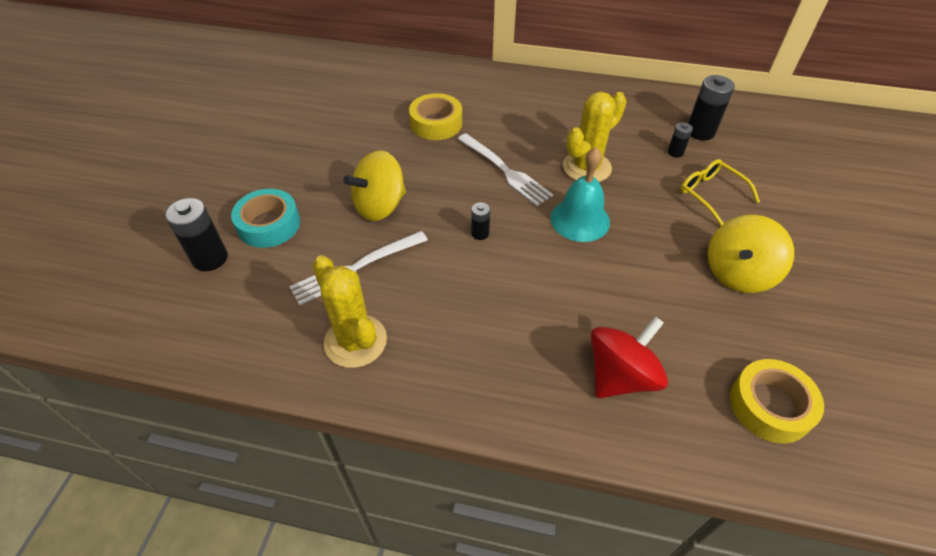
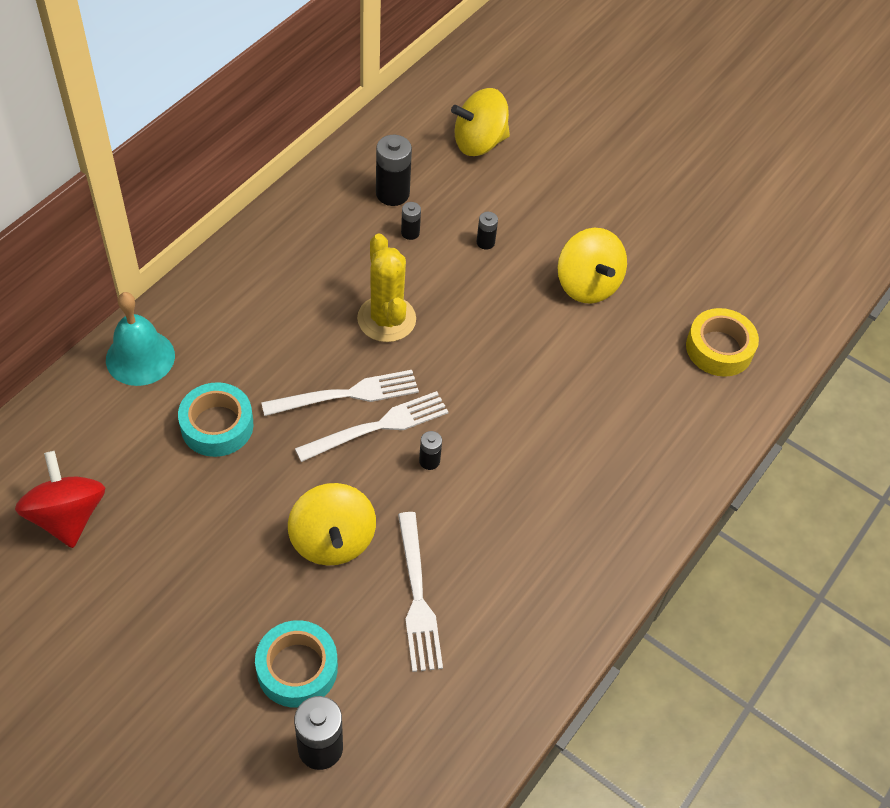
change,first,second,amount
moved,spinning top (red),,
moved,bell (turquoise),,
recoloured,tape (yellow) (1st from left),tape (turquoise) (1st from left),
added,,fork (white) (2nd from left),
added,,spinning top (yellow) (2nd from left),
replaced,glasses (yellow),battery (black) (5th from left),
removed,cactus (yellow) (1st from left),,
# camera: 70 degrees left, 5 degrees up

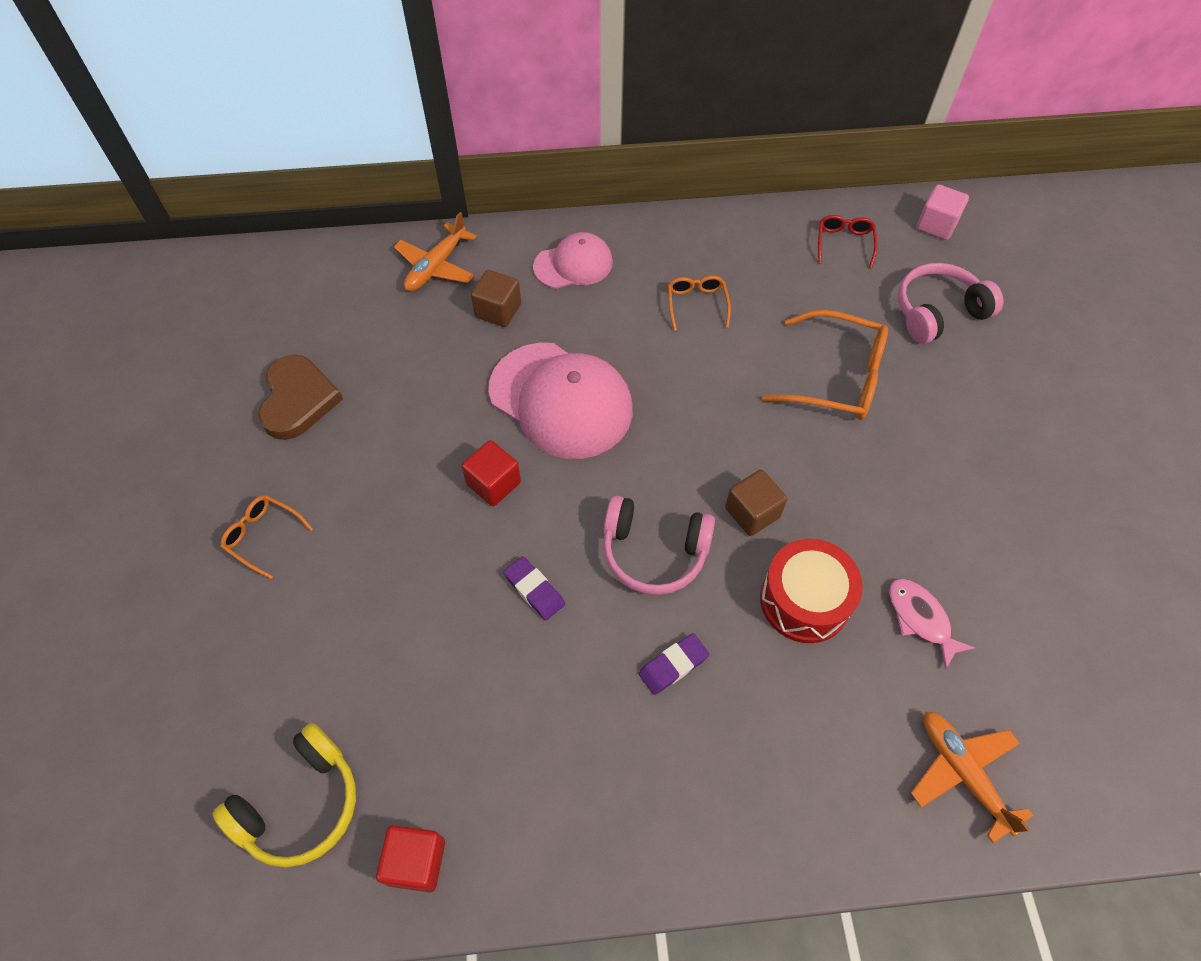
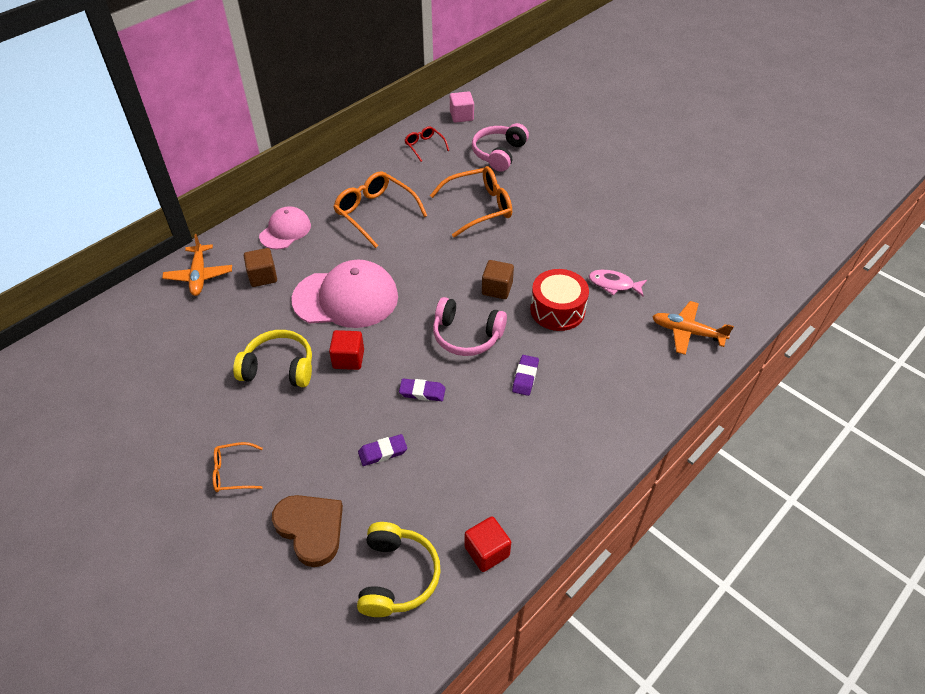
change,first,second,amount
added,,headphones (yellow) (1st from left),
moved,heart (brown),,
resized,glasses (orange) (2nd from left),,x1.86
added,,eraser (purple) (1st from left),
turned,headphones (pink) (1st from left),,45 degrees clockwise
# camera: 40 degrees left, 10 degrees down

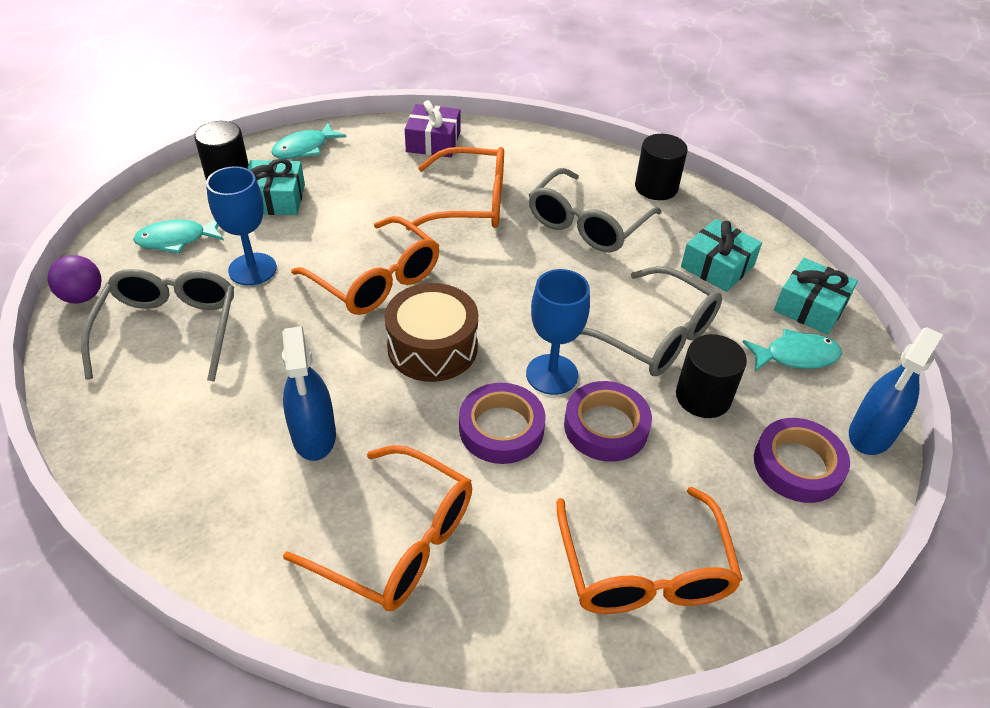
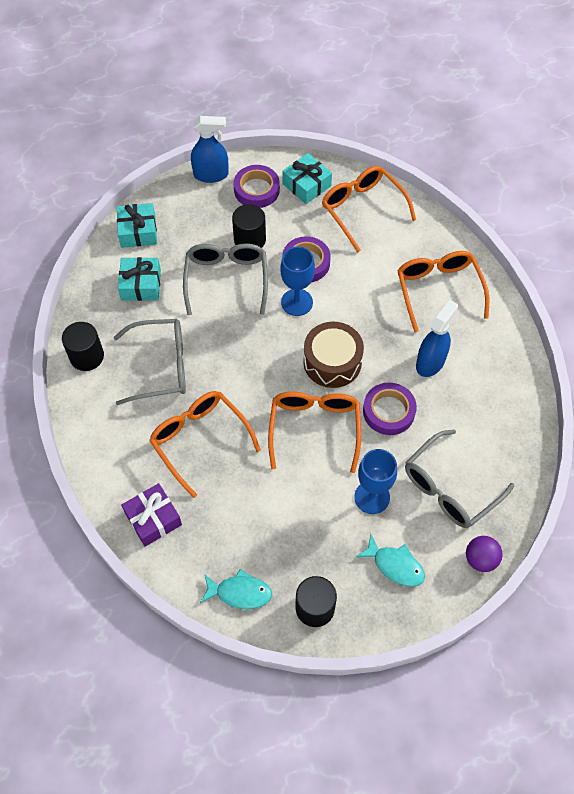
change,first,second,amount
moved,gift (turquoise) (1st from left in the first image),gift (turquoise) (3rd from left),
turned,glasses (orange) (4th from left in the first image),glasses (orange) (3rd from left),75 degrees counterclockwise
moved,tape (purple) (1st from left in the first image),tape (purple) (3rd from left),
removed,fish (turquoise) (3rd from left),,
# camera: 130 degrees left, 15 degrees up

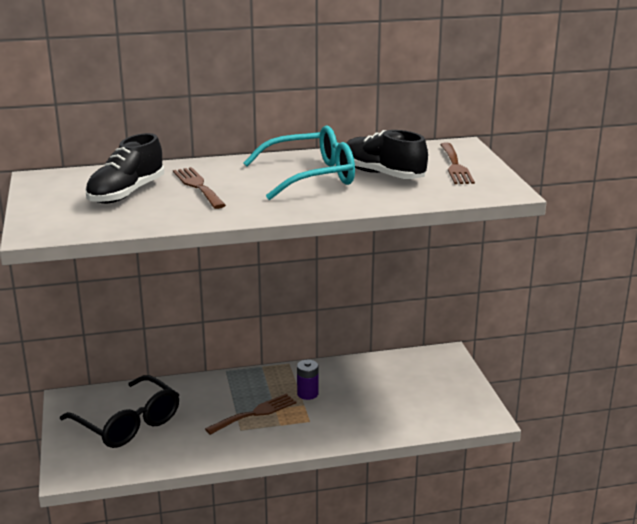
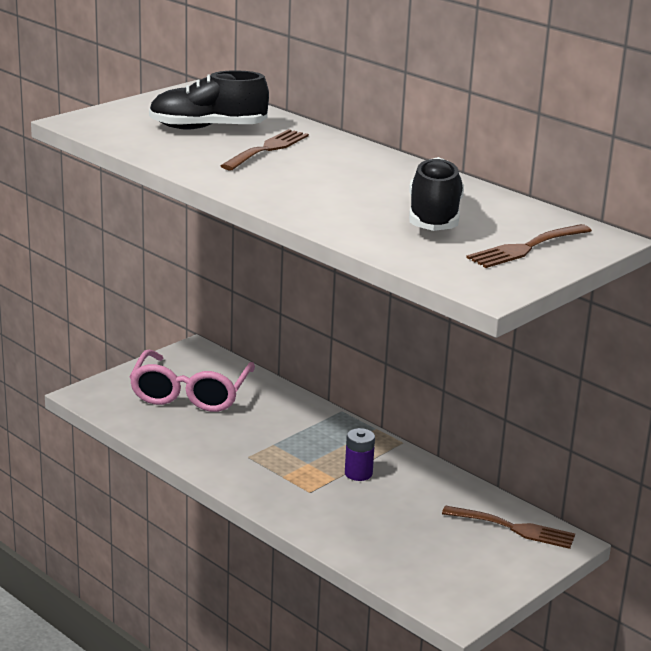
change,first,second,amount
recoloured,glasses (black),glasses (pink),
moved,fork (brown) (2nd from left),,
removed,glasses (turquoise),,
# camera: 55 degrees right, 0 degrees up

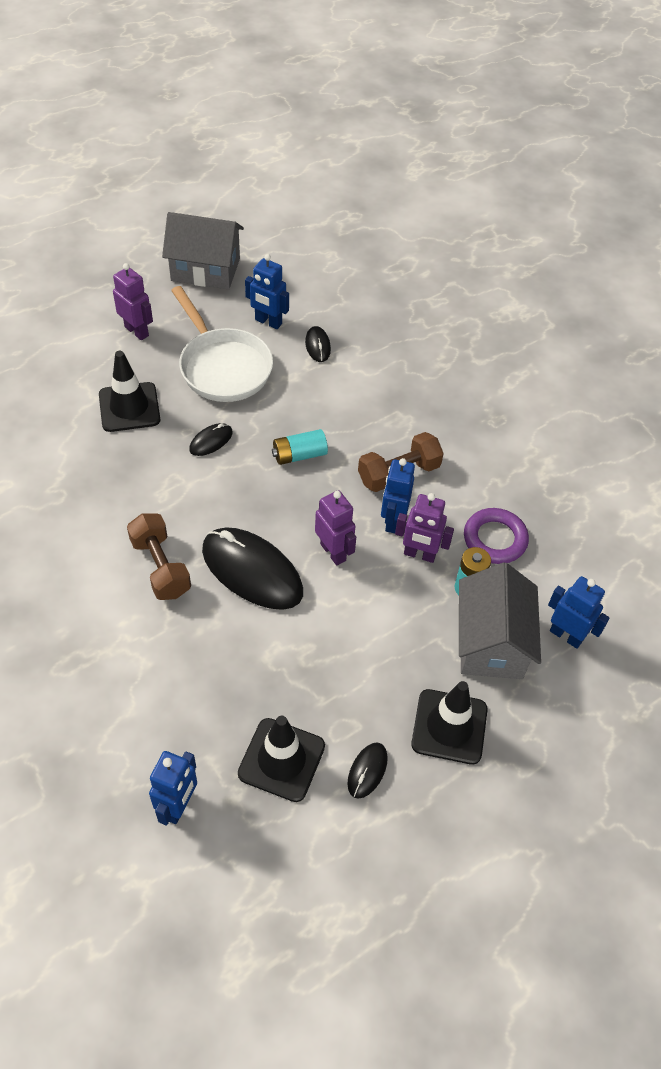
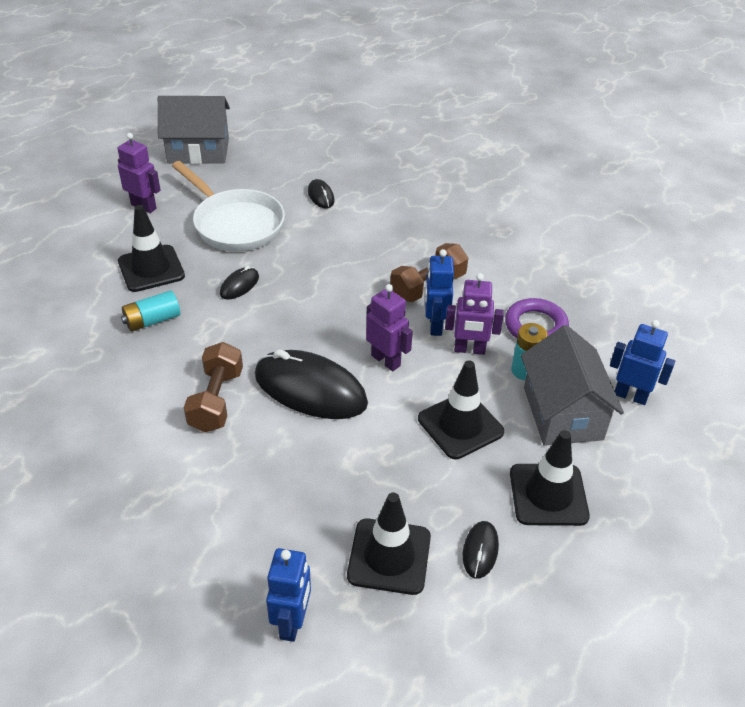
change,first,second,amount
moved,battery (turquoise) (1st from left),,
turned,dumbbell (brown) (1st from left),,45 degrees clockwise
added,,traffic cone (black) (3rd from left),
removed,robot (blue) (2nd from left),,
# camera: 10 degrees left, 10 degrees down

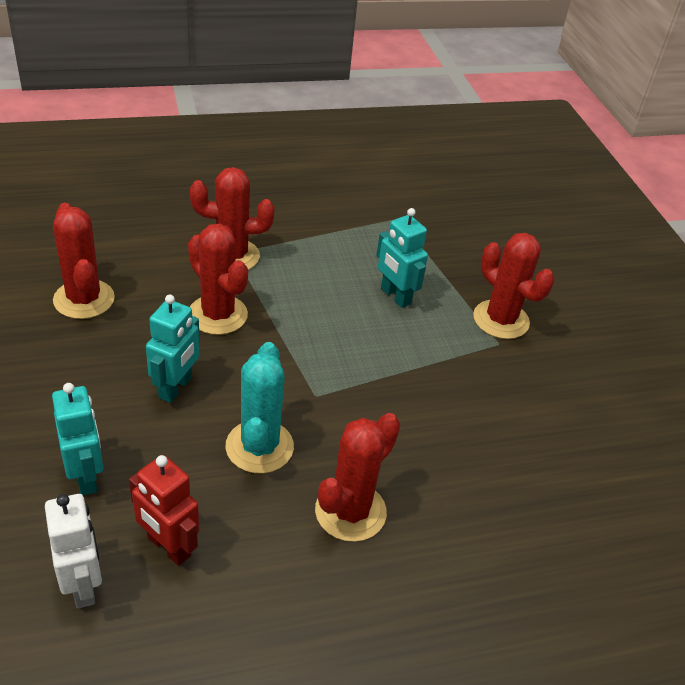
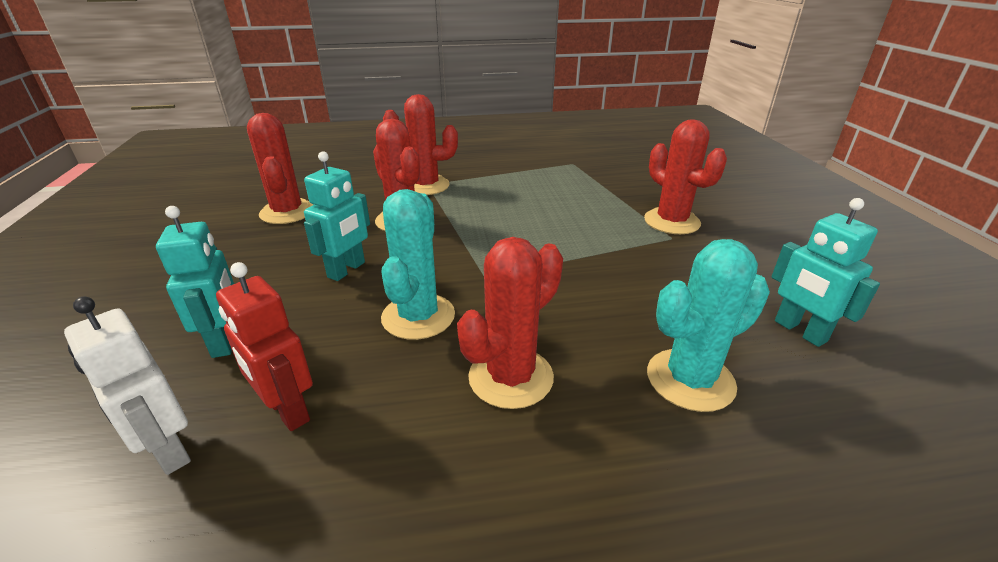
change,first,second,amount
turned,robot (white),,150 degrees clockwise
added,,cactus (turquoise) (2nd from left),
moved,robot (turquoise) (3rd from left),,
# camera: 10 degrees right, 10 degrees down

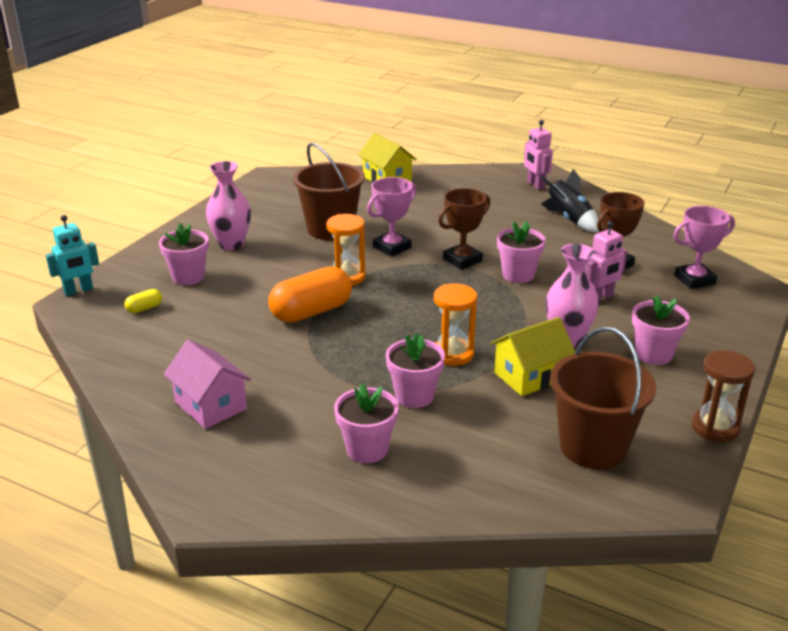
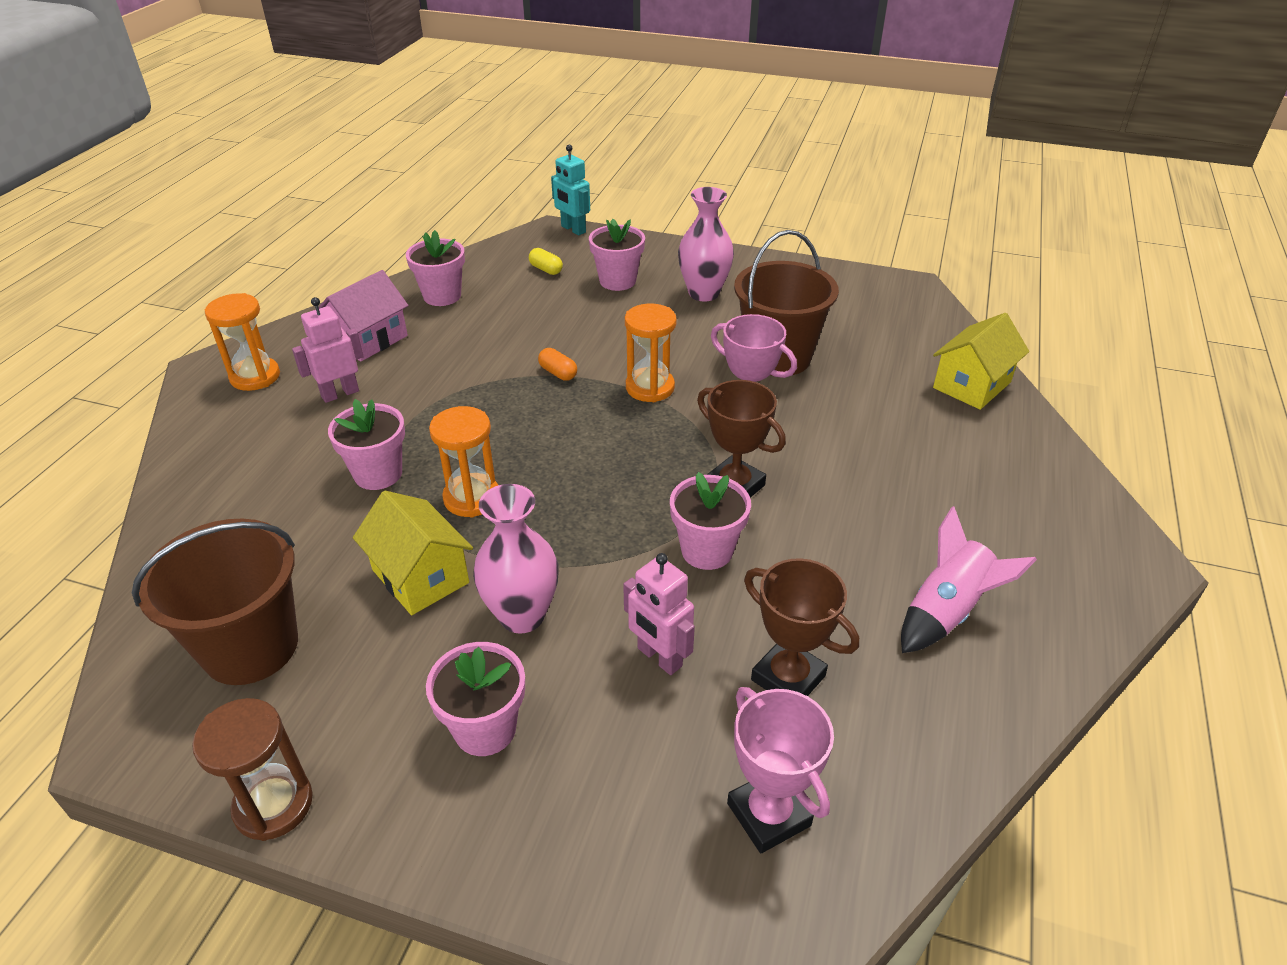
change,first,second,amount
added,,hourglass (orange) (1st from left),
moved,robot (pink) (1st from left),,
moved,flower pot (pink) (2nd from left),,
resized,capsule (orange),,x0.43
recoloured,rocket (black),rocket (pink),
# camera: 80 degrees right, 10 degrees up

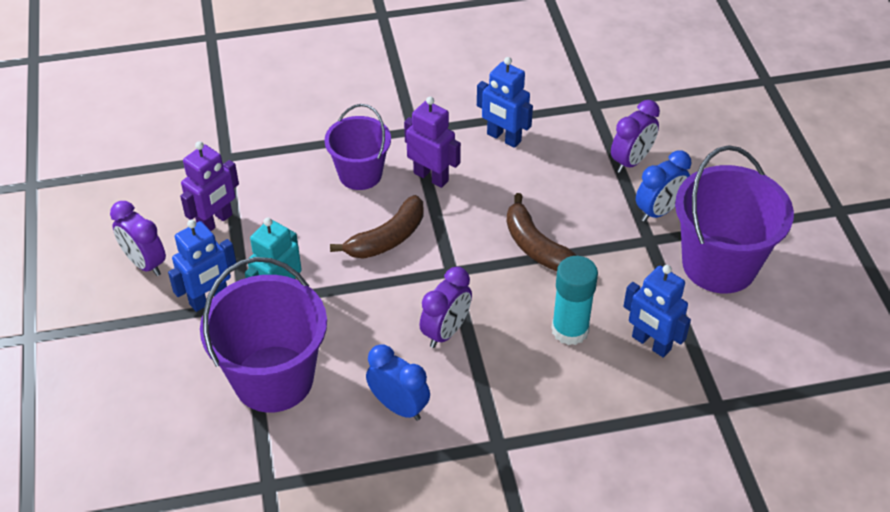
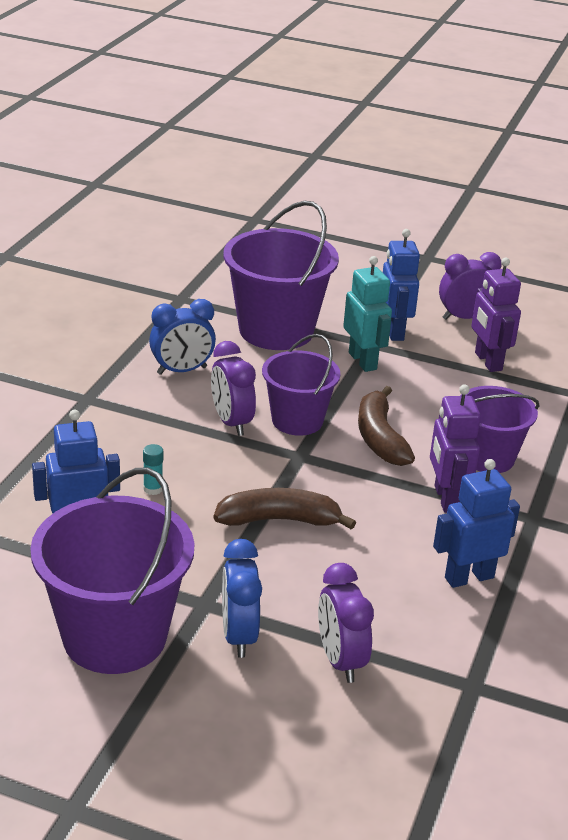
change,first,second,amount
resized,glue stick (turquoise),,x0.45
added,,bucket (purple) (3rd from left),
turned,robot (purple) (2nd from left in the first image),robot (purple) (1st from left),105 degrees clockwise
# camera: 120 degrees right, 15 degrees down

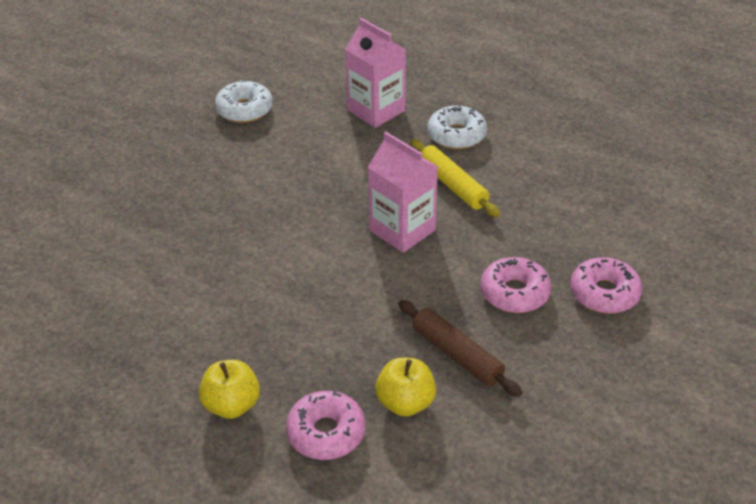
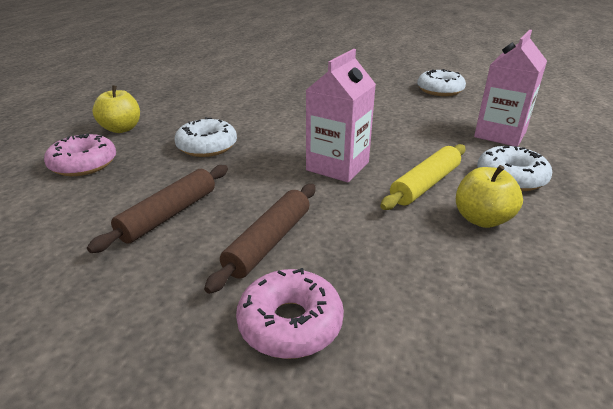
change,first,second,amount
added,,donut (white) (1st from left),
replaced,donut (pink) (2nd from left),rolling pin (brown) (2nd from left),
moved,apple (yellow) (2nd from left),,
# camera: 75 degrees right, 10 degrees down

